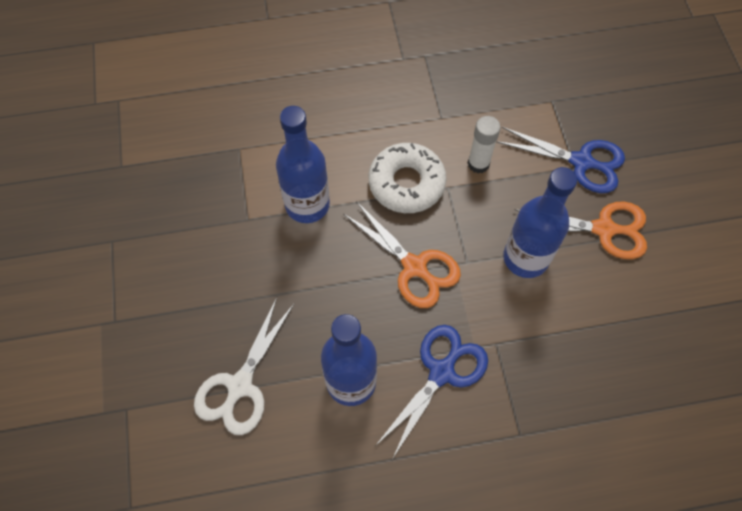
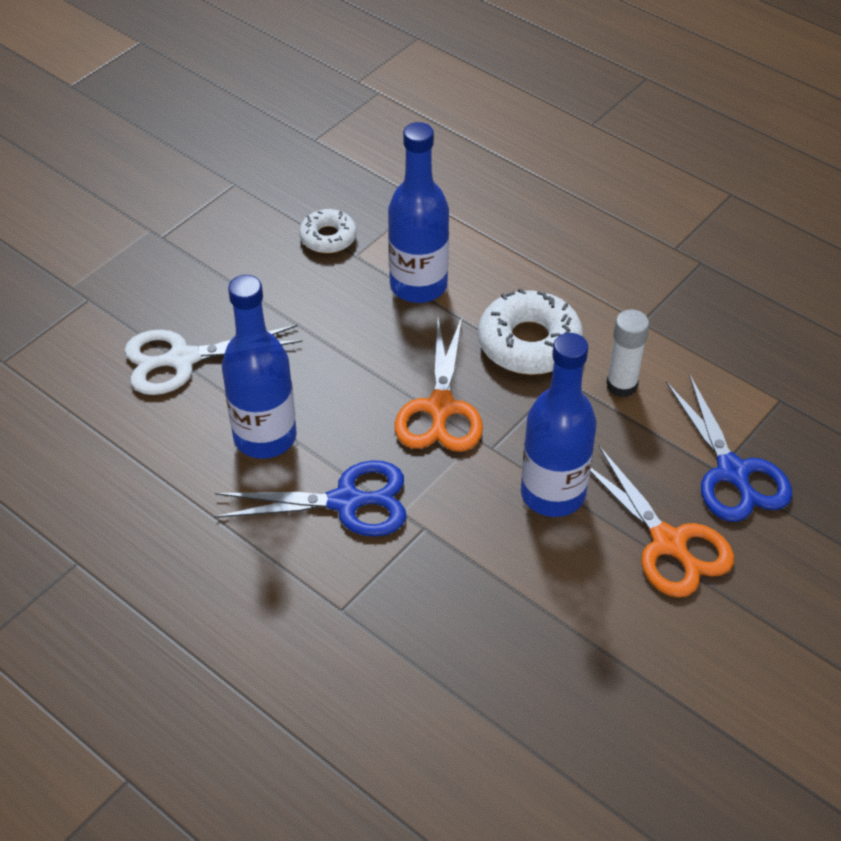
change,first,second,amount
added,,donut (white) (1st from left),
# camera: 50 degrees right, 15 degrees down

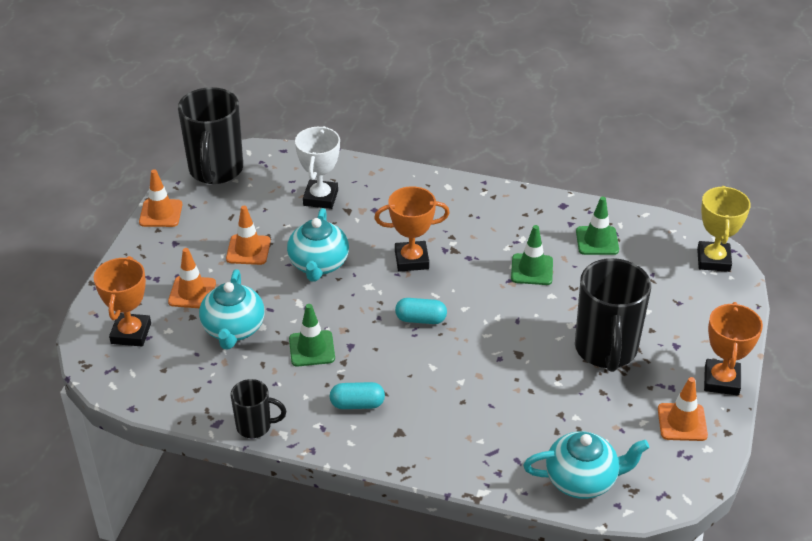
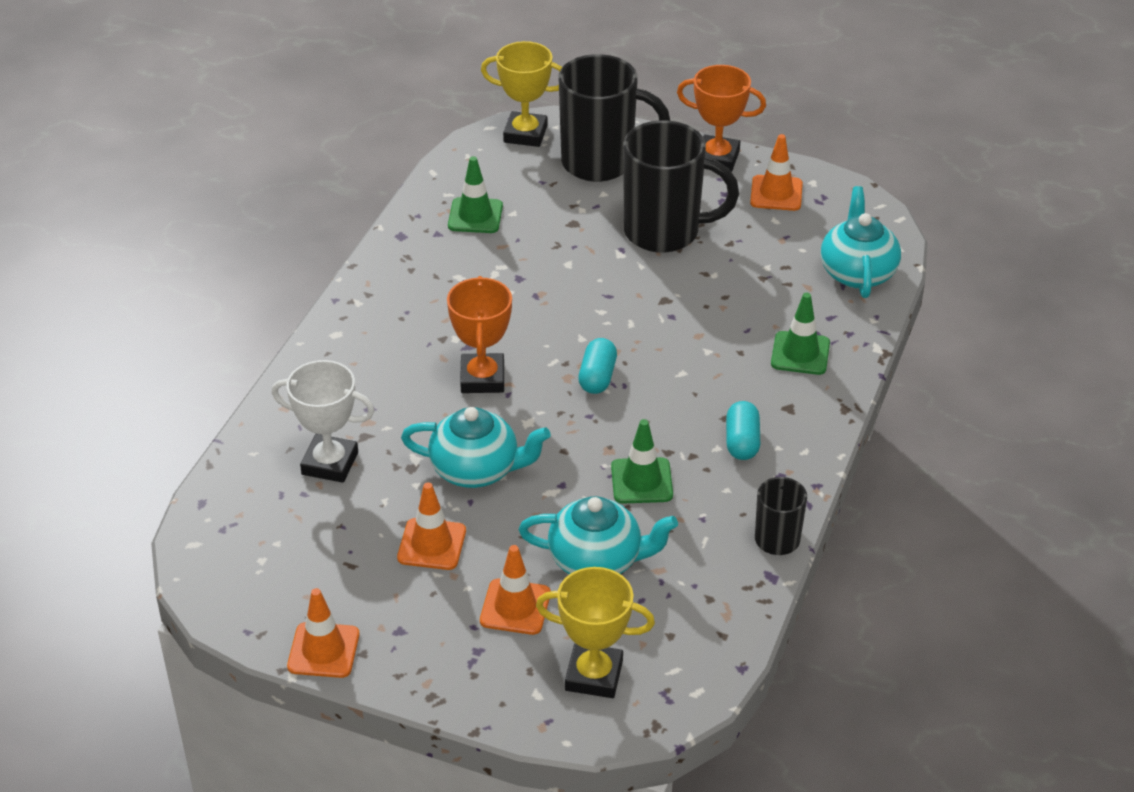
change,first,second,amount
recoloured,trophy (orange) (1st from left),trophy (yellow) (2nd from left),
moved,mug (black) (1st from left),,
moved,traffic cone (green) (2nd from left in the first image),traffic cone (green) (3rd from left),
# camera: 85 degrees left, 0 degrees up

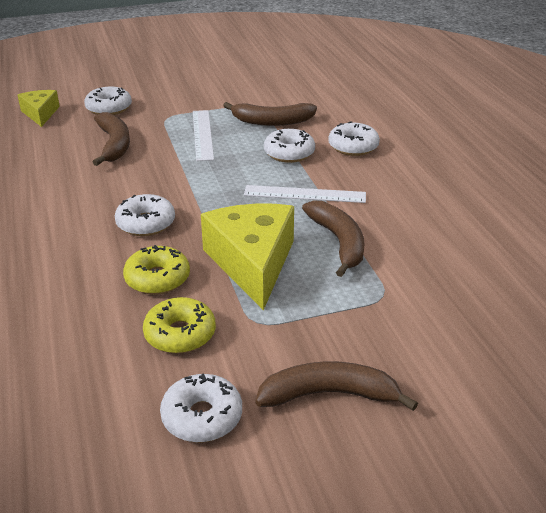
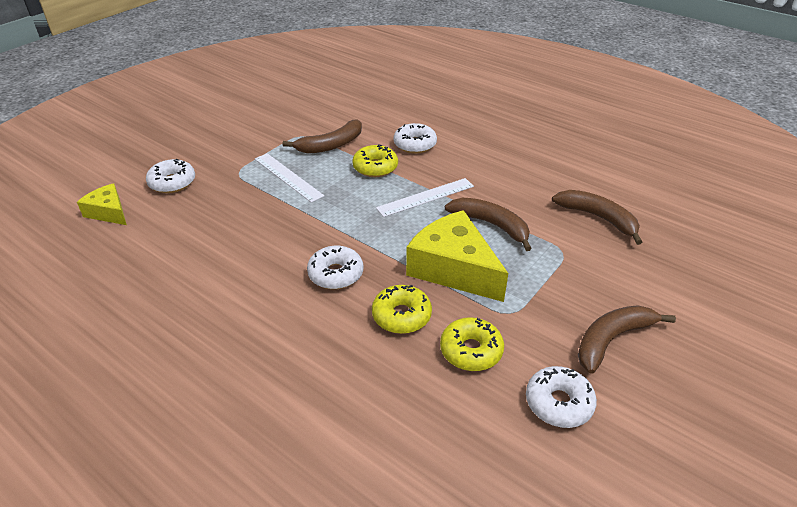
change,first,second,amount
recoloured,donut (white) (4th from left),donut (yellow) (1st from left),
moved,banana (brown) (1st from left in the first image),banana (brown) (3rd from left),
# camera: 35 degrees left, 5 degrees up

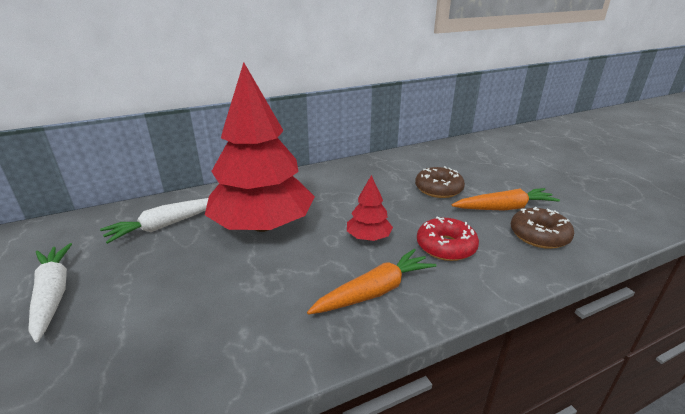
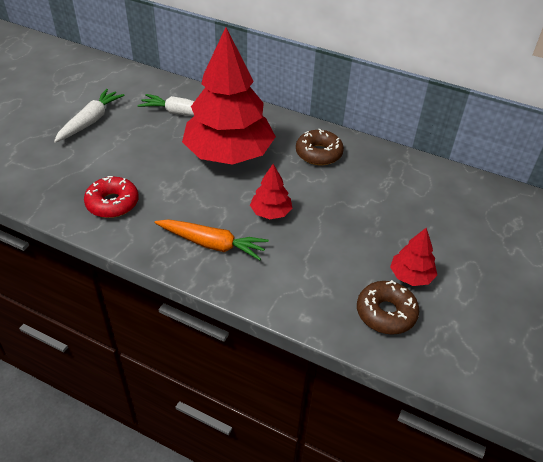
change,first,second,amount
moved,donut (red),,
moved,donut (brown) (1st from left),,
replaced,carrot (orange) (2nd from left),tree (red) (3rd from left),
# camera: 50 degrees right, 15 degrees up

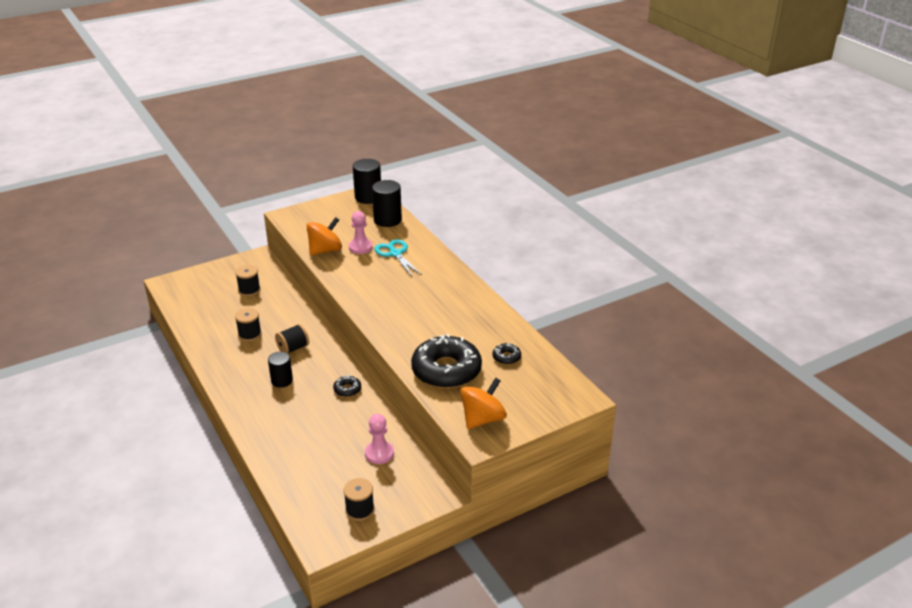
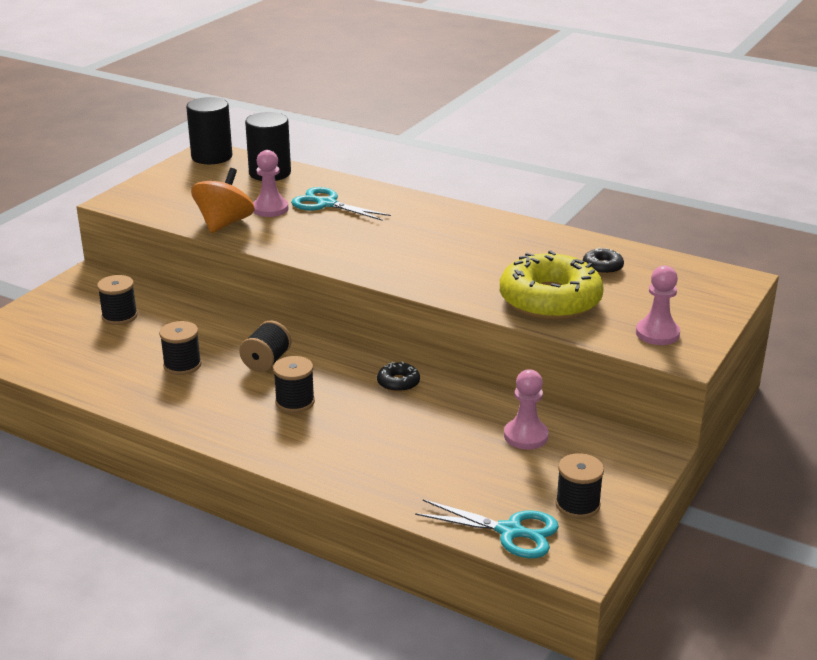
change,first,second,amount
replaced,cylinder (black) (1st from left),spool (black) (4th from left),
added,,scissors (turquoise) (2nd from left),
recoloured,donut (black) (2nd from left),donut (yellow),
replaced,spinning top (orange) (2nd from left),pawn (pink) (3rd from left),
# camera: 30 degrees left, 5 degrees down

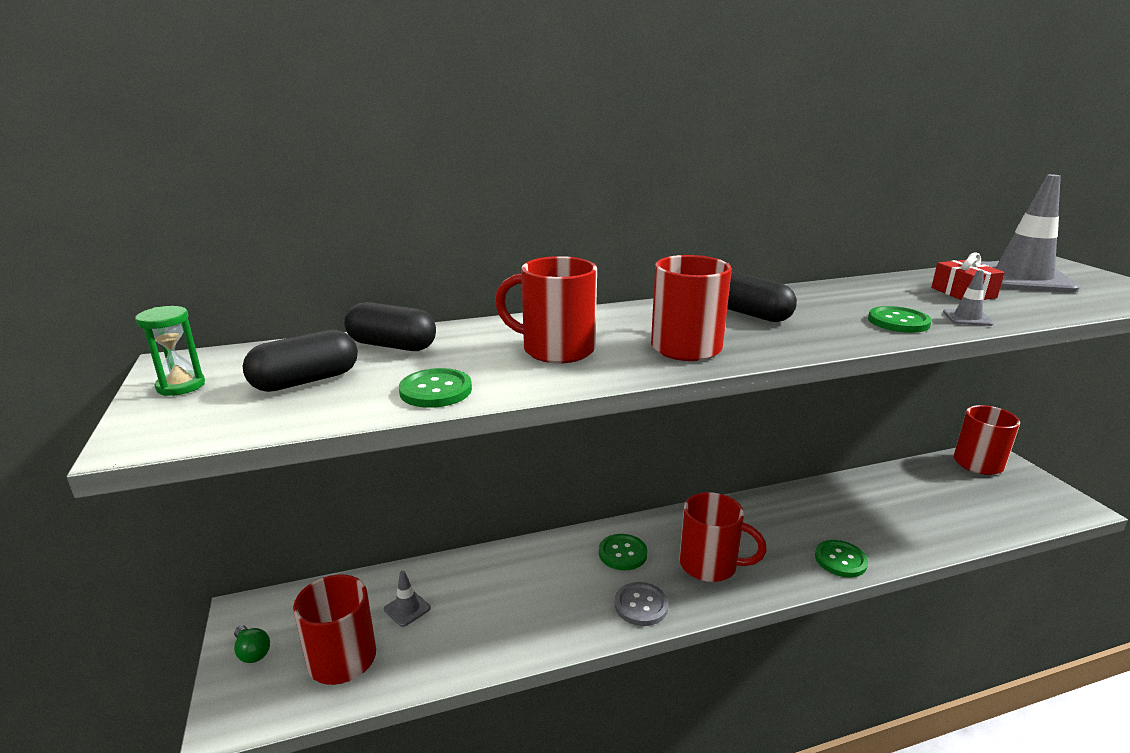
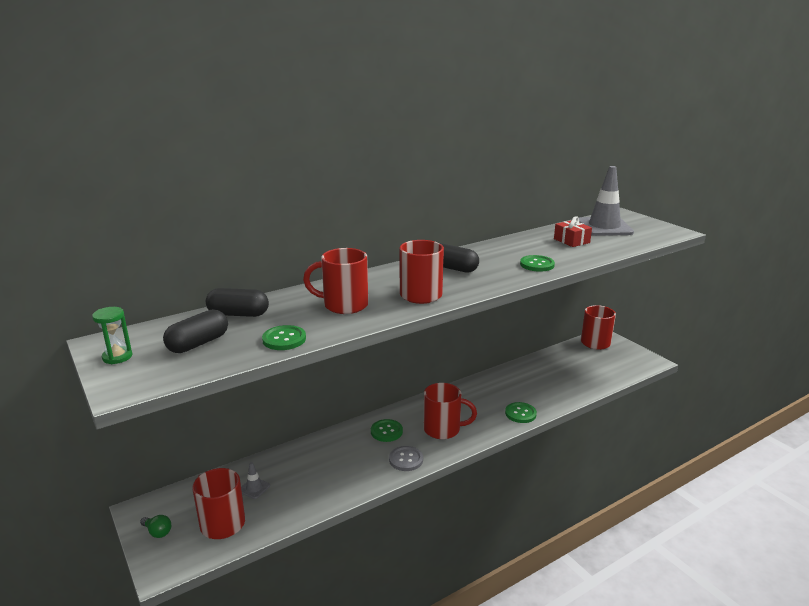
change,first,second,amount
removed,traffic cone (grey) (2nd from left),,
# camera: 15 degrees left, 0 degrees up

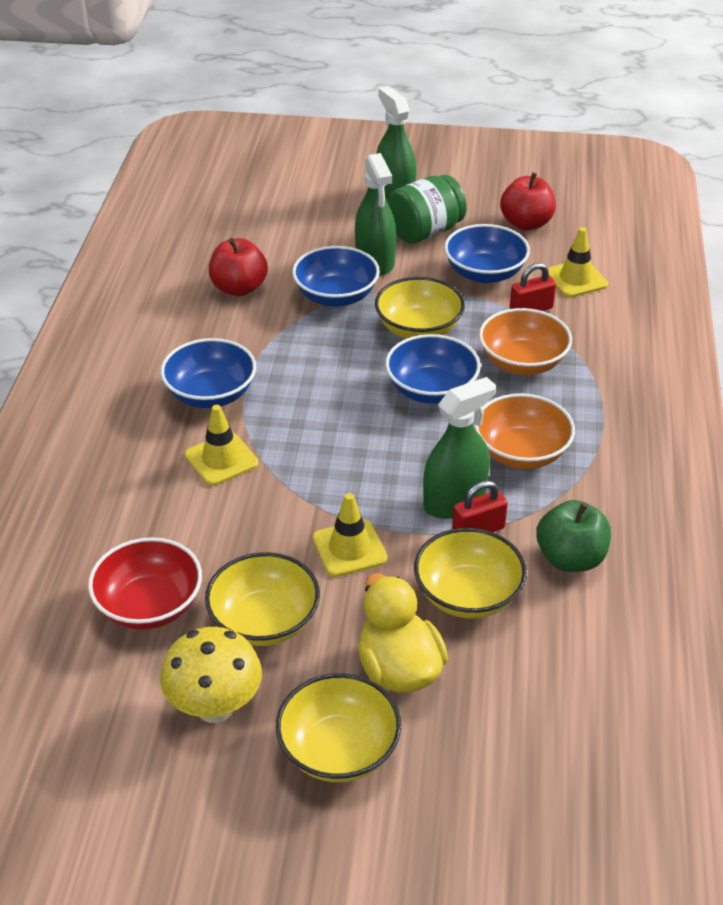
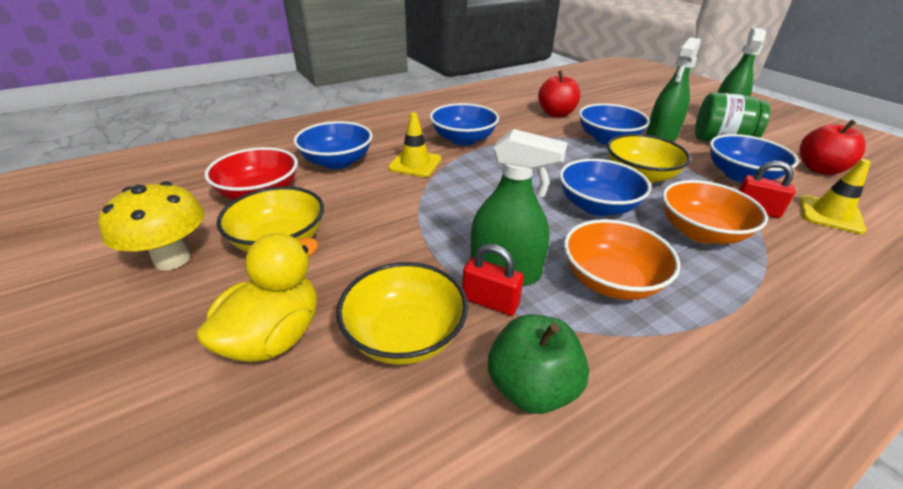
change,first,second,amount
added,,bowl (blue) (1st from left),
removed,bowl (yellow) (2nd from left),,
removed,traffic cone (yellow) (2nd from left),,
# camera: 50 degrees right, 5 degrees down

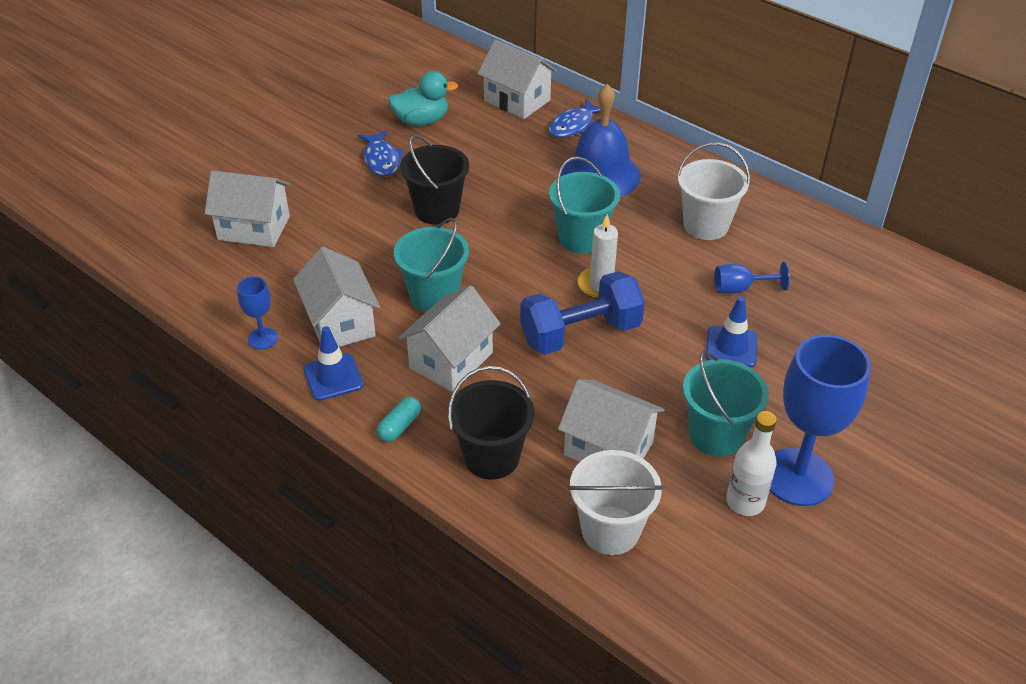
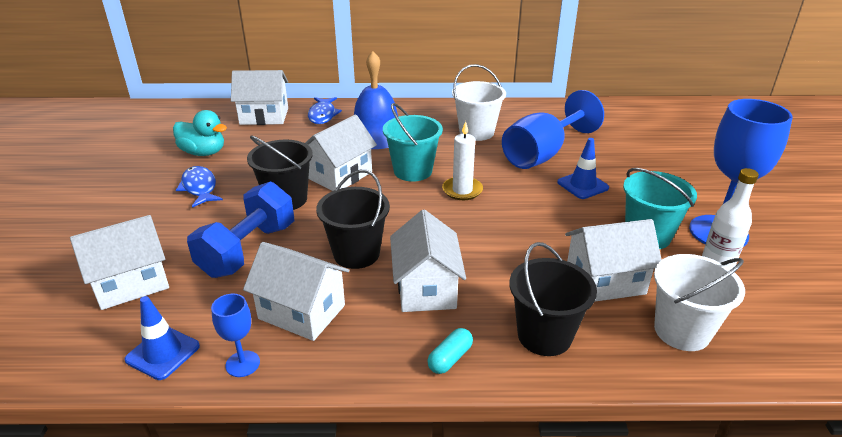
change,first,second,amount
moved,traffic cone (blue) (1st from left),,
turned,duck (turquoise),,75 degrees clockwise
turned,fish (blue) (1st from left),,150 degrees counterclockwise
moved,dumbbell (blue),,
added,,house (white) (4th from left),
recoloured,bucket (turquoise) (1st from left),bucket (black) (2nd from left),
turned,capsule (turquoise),,45 degrees clockwise
resized,goblet (blue) (2nd from left),,x2.12
# camera: 40 degrees left, 10 degrees down

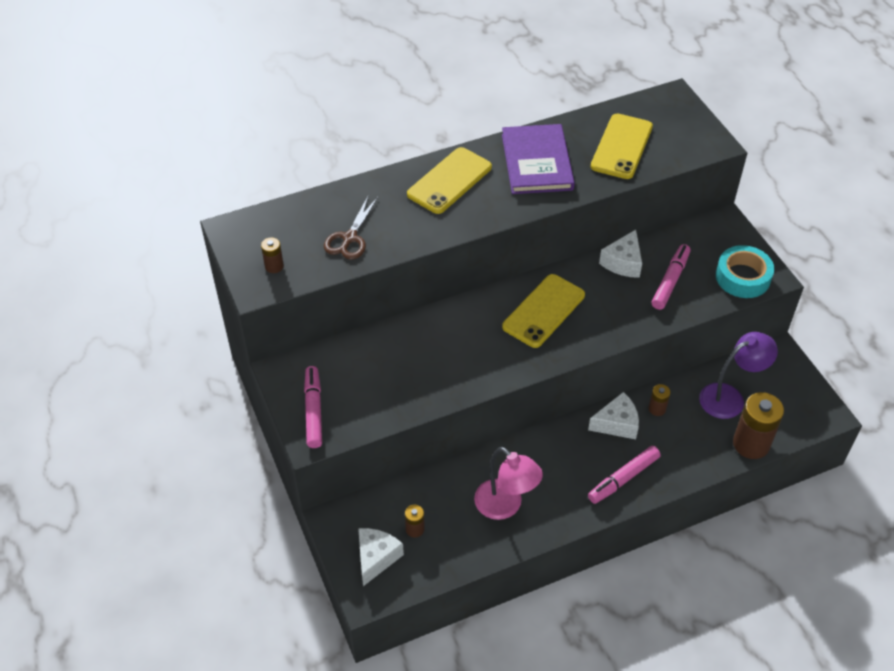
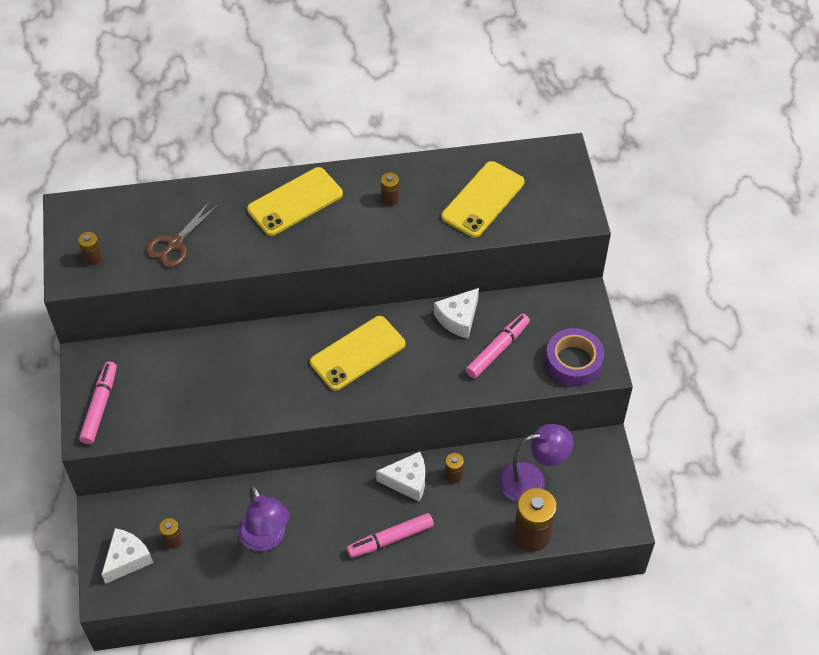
change,first,second,amount
recoloured,lamp (pink),lamp (purple) (1st from left),
replaced,book (purple),battery (brown) (3rd from left),
recoloured,tape (turquoise),tape (purple),
# camera: 15 degrees right, 5 degrees up

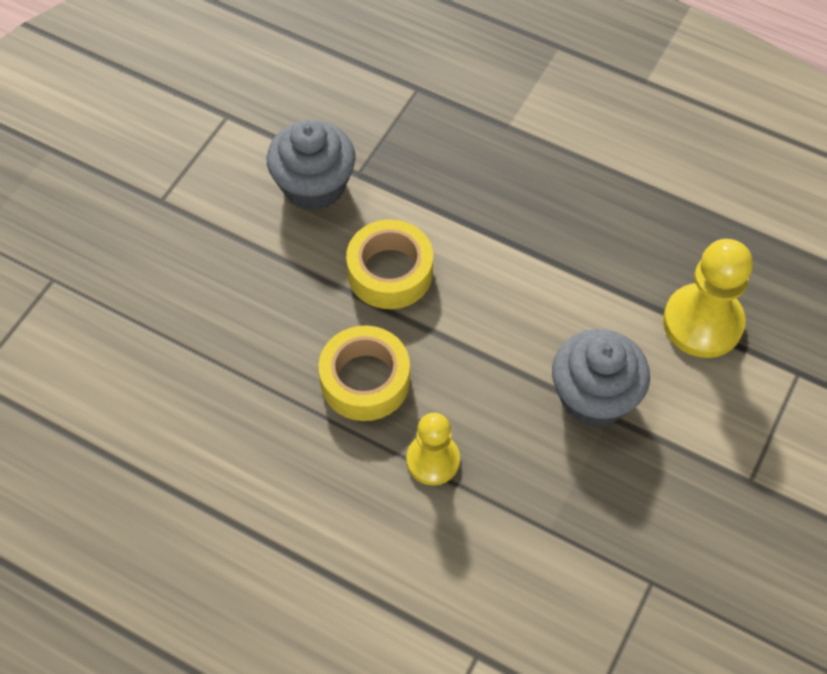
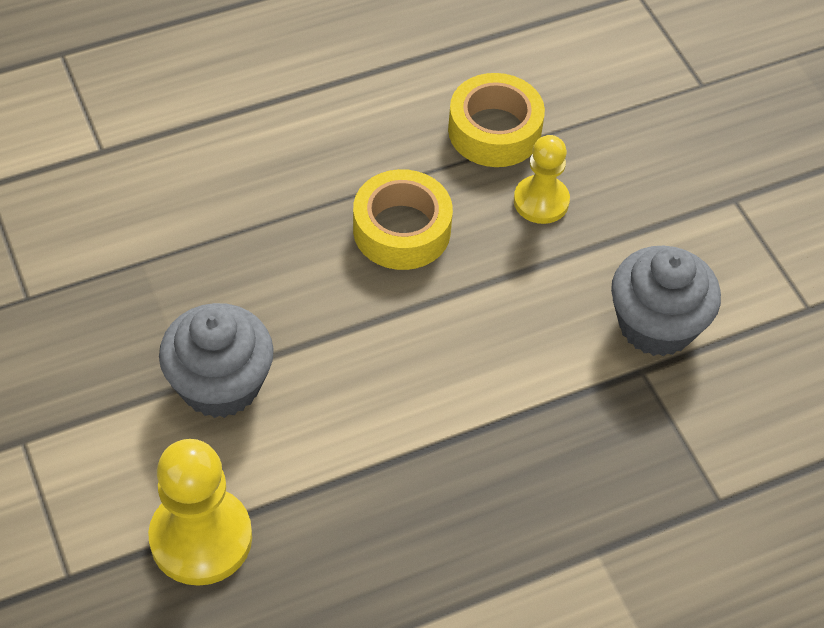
change,first,second,amount
moved,tape (yellow) (2nd from left),,
moved,pawn (yellow) (1st from left in the first image),pawn (yellow) (2nd from left),
# camera: 125 degrees right, 5 degrees down

